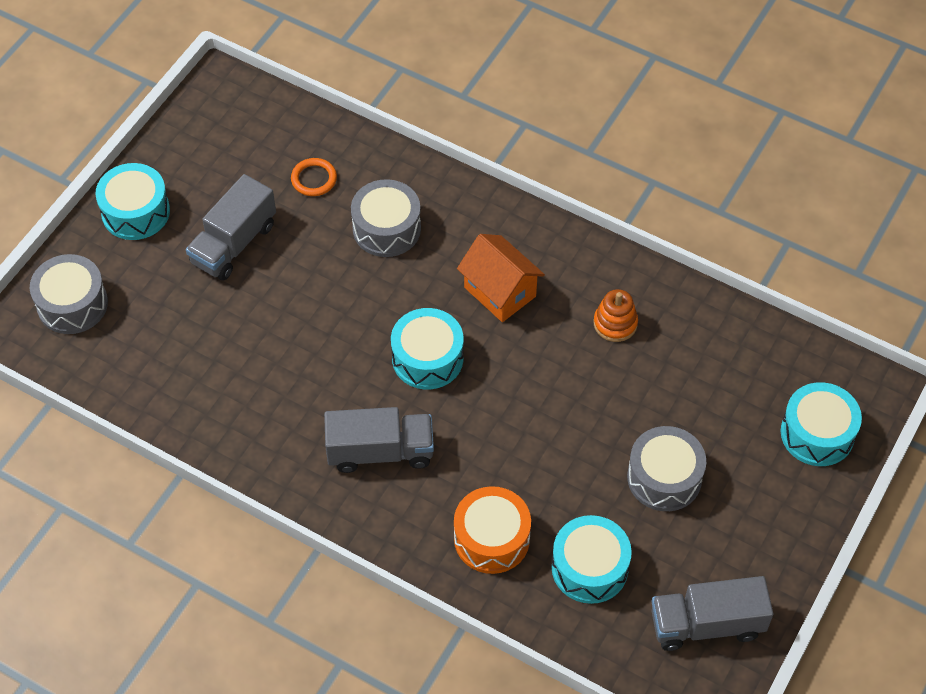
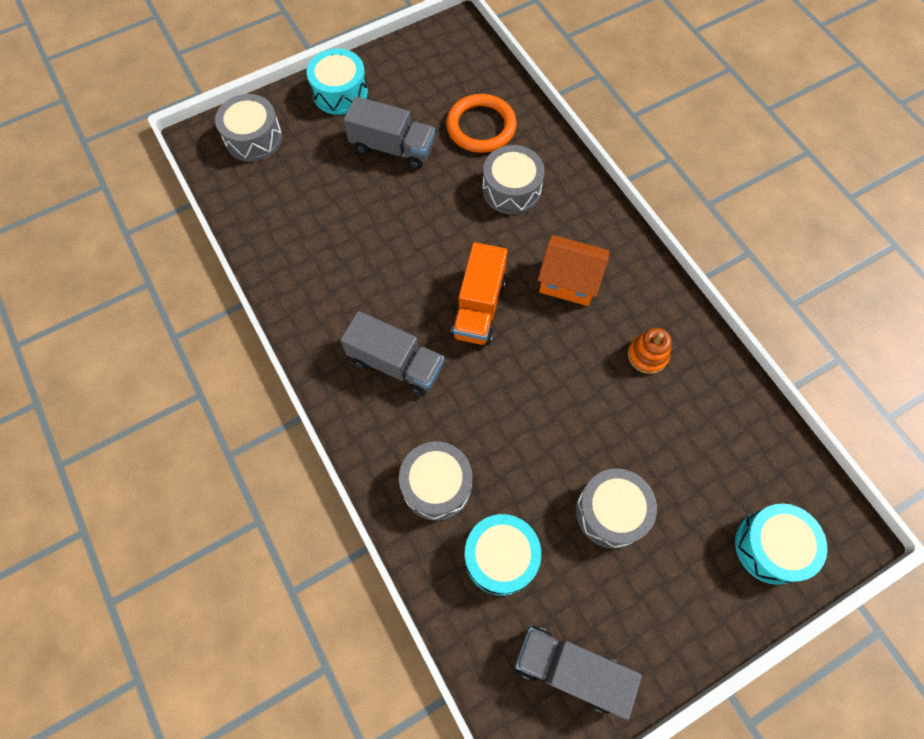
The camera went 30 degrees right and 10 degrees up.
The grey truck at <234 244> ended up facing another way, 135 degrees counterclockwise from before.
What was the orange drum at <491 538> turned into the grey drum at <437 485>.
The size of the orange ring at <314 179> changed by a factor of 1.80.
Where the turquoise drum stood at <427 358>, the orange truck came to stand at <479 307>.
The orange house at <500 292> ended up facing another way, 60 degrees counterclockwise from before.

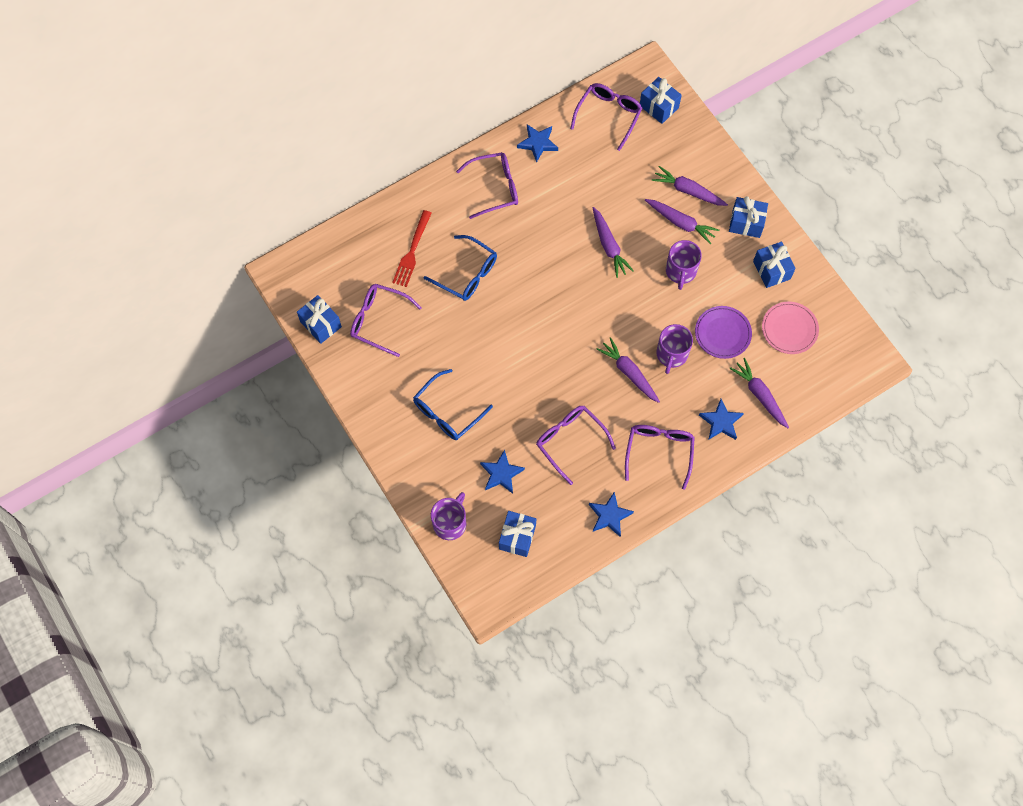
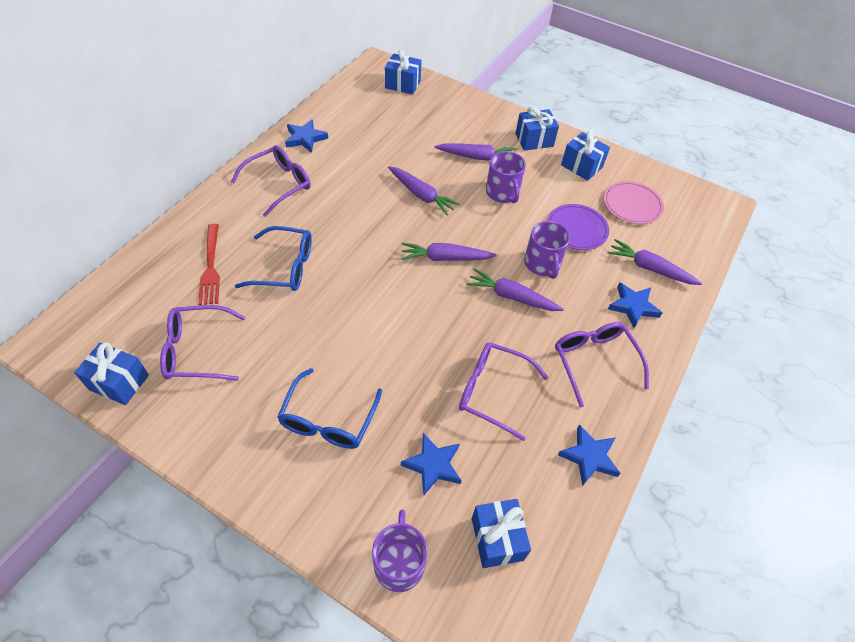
The camera went 30 degrees left and 15 degrees down.
The purple carrot ended up elsewhere, having gone from <688 191> to <445 258>.
The second view lost the purple glasses at <608 115>.

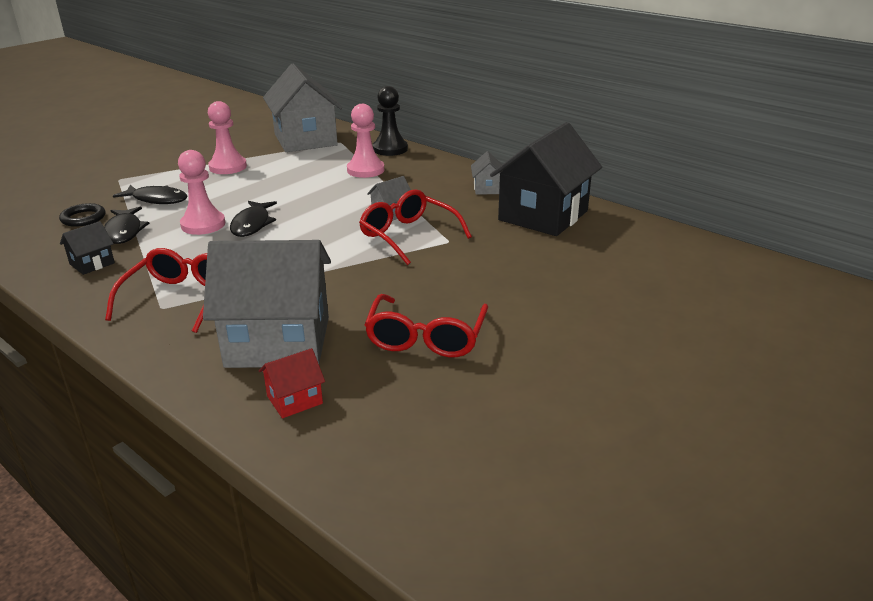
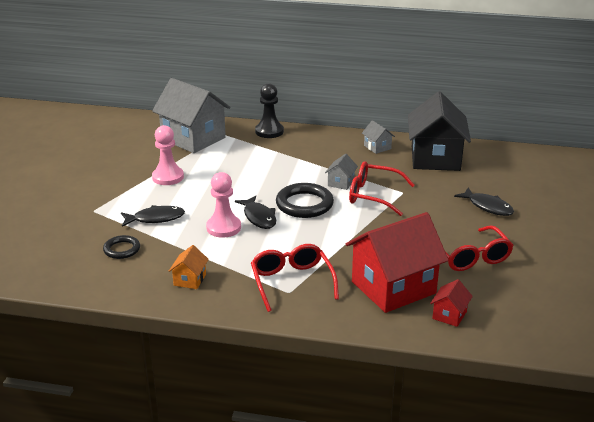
The camera went 30 degrees left and 0 degrees up.
What was the black house at <92 263> turned into the orange house at <190 280>.
The second view gained the black ring at <304 204>.
What was the grey house at <278 342> turned into the red house at <393 287>.
The black fish ended up elsewhere, having gone from <124 231> to <487 207>.
The second view lost the pink pawn at <365 170>.

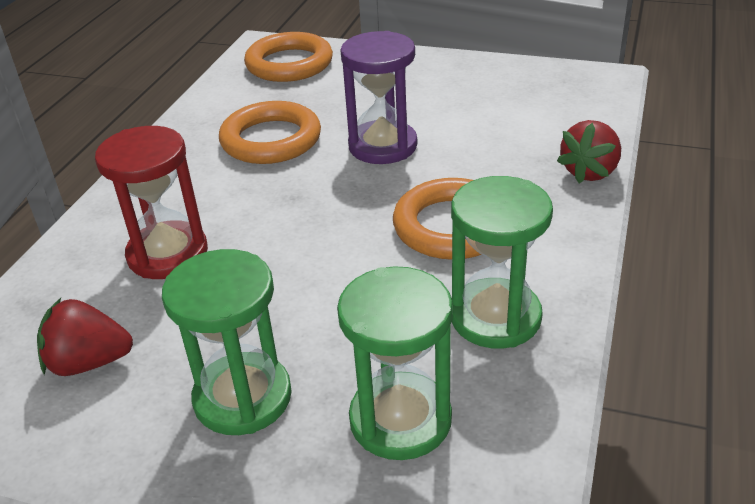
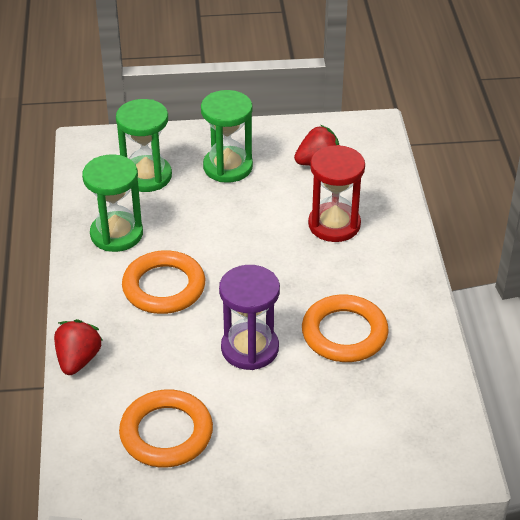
The camera went 155 degrees right and 5 degrees up.
The orange ring ended up elsewhere, having gone from <289 64> to <166 433>.

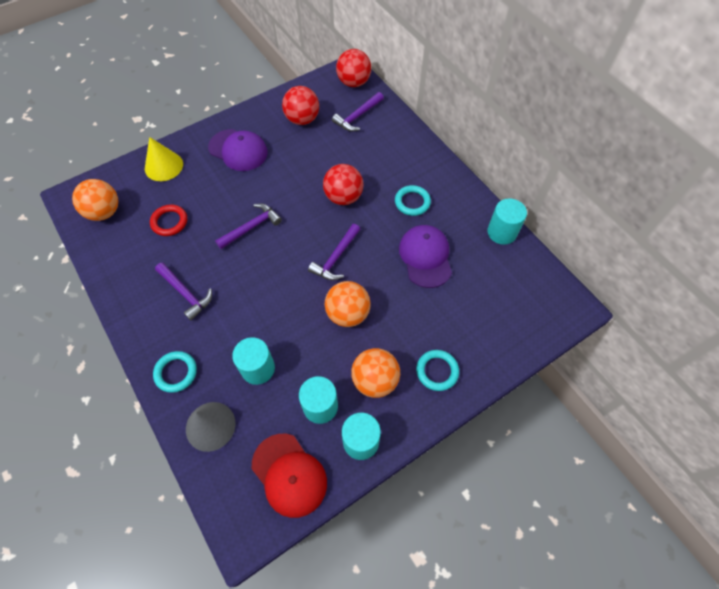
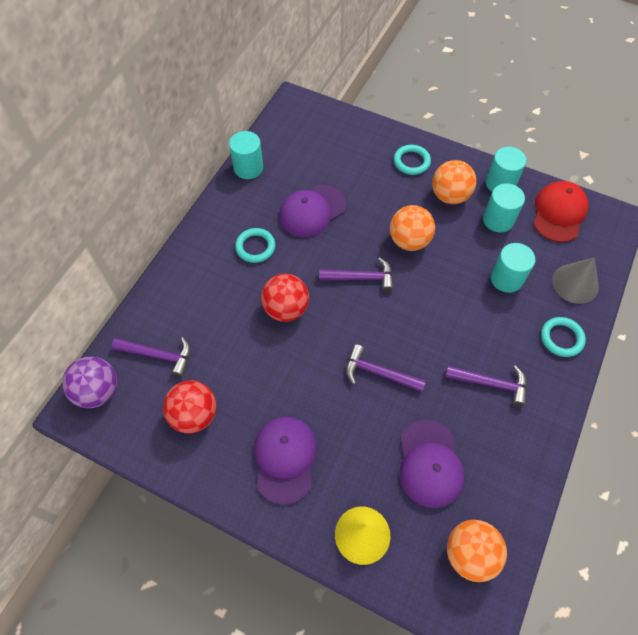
The camera went 120 degrees left and 0 degrees up.
What was the red ball at <353 82> turned into the purple ball at <98 391>.
Where the red ring stood at <169 222>, the purple cap came to stand at <430 463>.
The purple hammer at <186 293> ended up facing another way, 90 degrees clockwise from before.

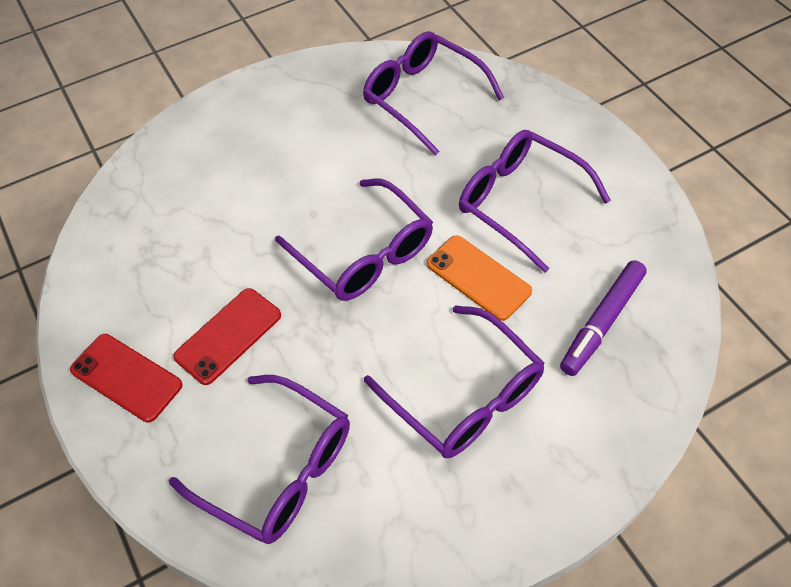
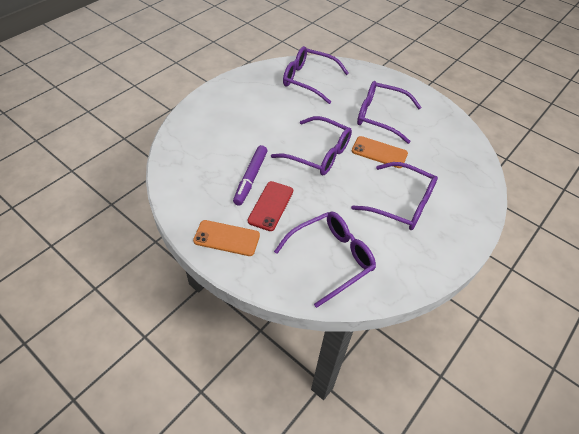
The camera went 25 degrees left and 5 degrees down.
What was the red phone at <126 377> turned into the orange phone at <227 238>.
The purple marker ended up elsewhere, having gone from <602 322> to <251 178>.
The purple glasses at <278 469> ended up facing another way, 45 degrees counterclockwise from before.

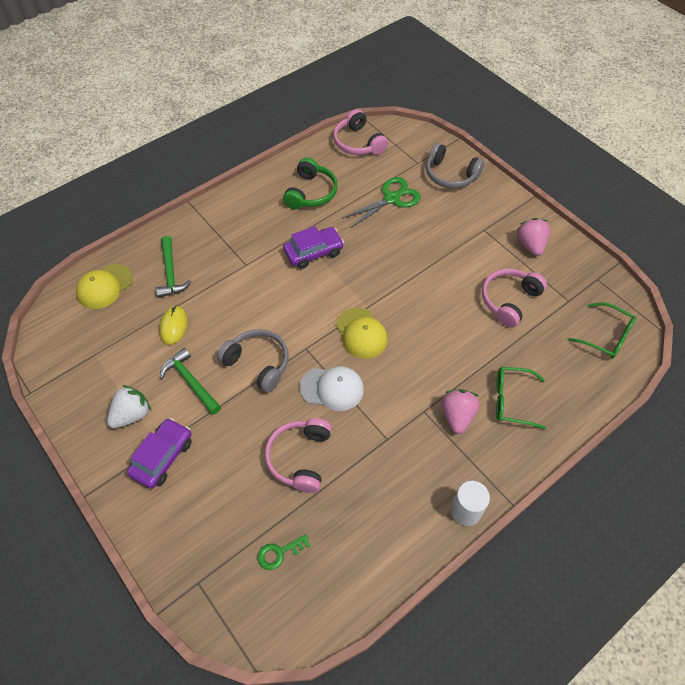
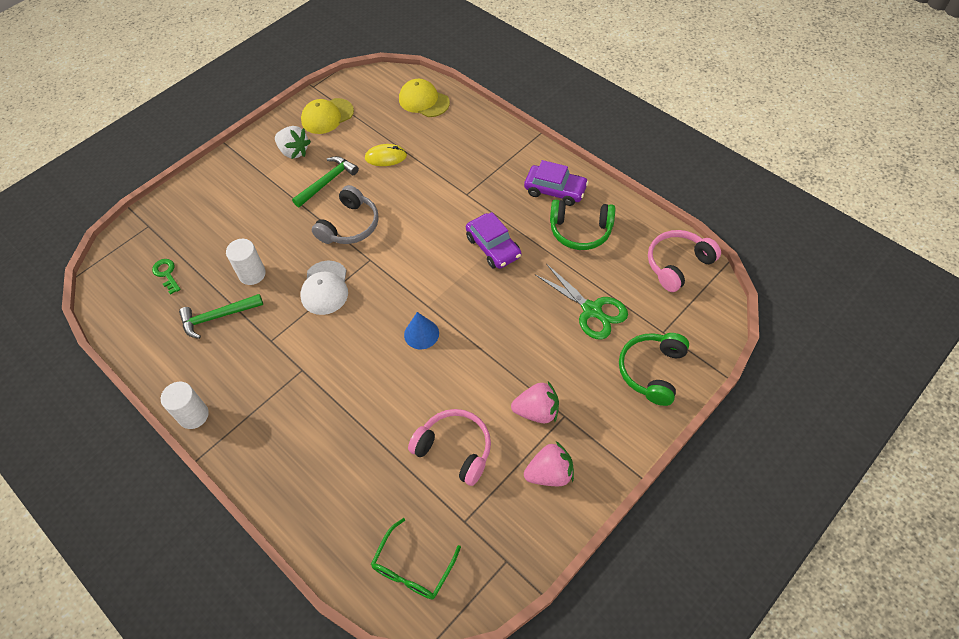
The camera went 85 degrees right and 0 degrees up.
The green hammer ended up elsewhere, having gone from <171 273> to <218 317>.
Where the pink headphones stood at <300 458>, the white cylinder came to stand at <252 274>.
The yellow cap ended up elsewhere, having gone from <361 333> to <327 116>.
The second view gained the blue cone at <421 334>.
The pink strawberry ended up elsewhere, having gone from <457 416> to <537 411>.
The purple car ended up elsewhere, having gone from <162 457> to <555 190>.
What was the grey headphones at <450 175> turned into the green headphones at <652 371>.
The second view lost the green glasses at <511 400>.

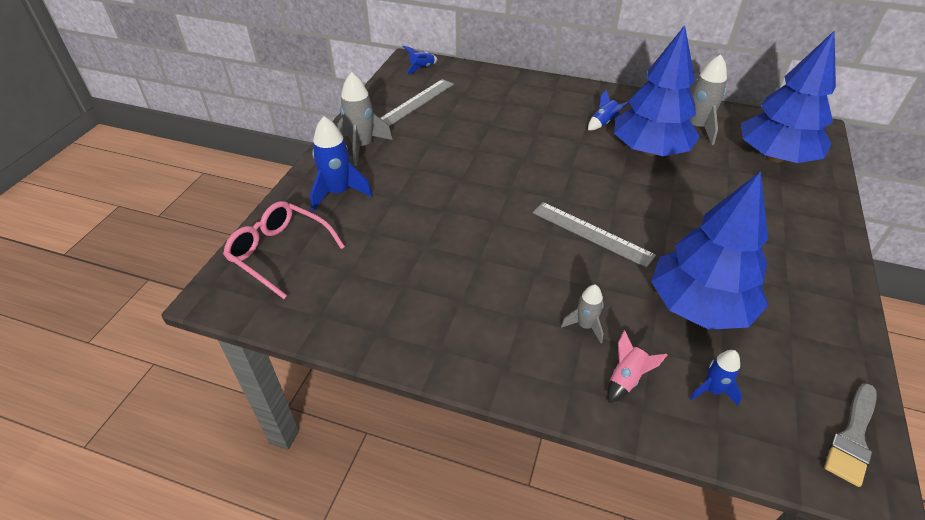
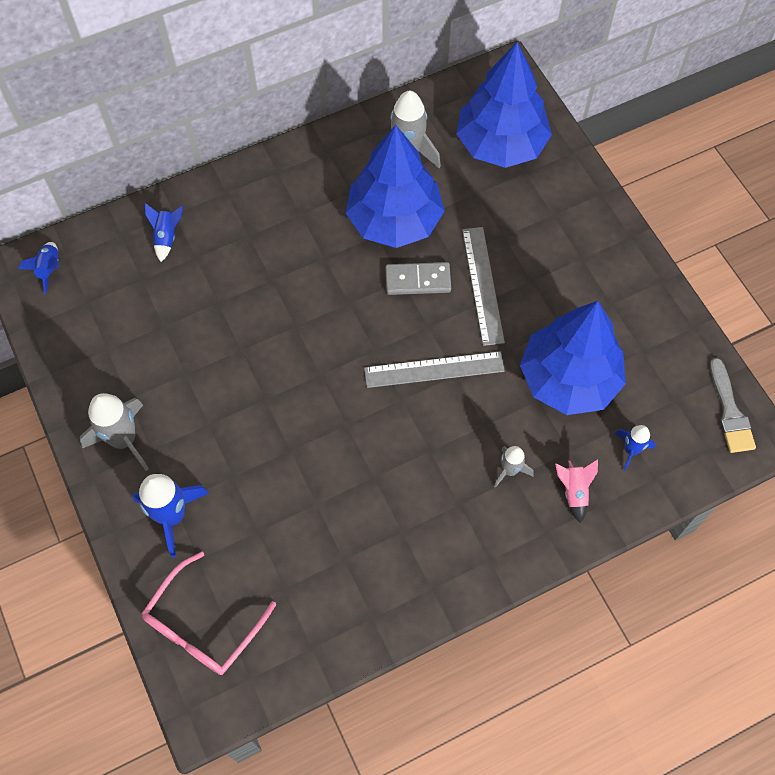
The camera went 45 degrees left and 20 degrees up.
The pink glasses at <280 253> ended up facing another way, 45 degrees counterclockwise from before.
The blue rocket ended up elsewhere, having gone from <603 123> to <166 237>.
The second view gained the grey domino at <418 280>.
The grey ruler ended up elsewhere, having gone from <417 102> to <483 285>.

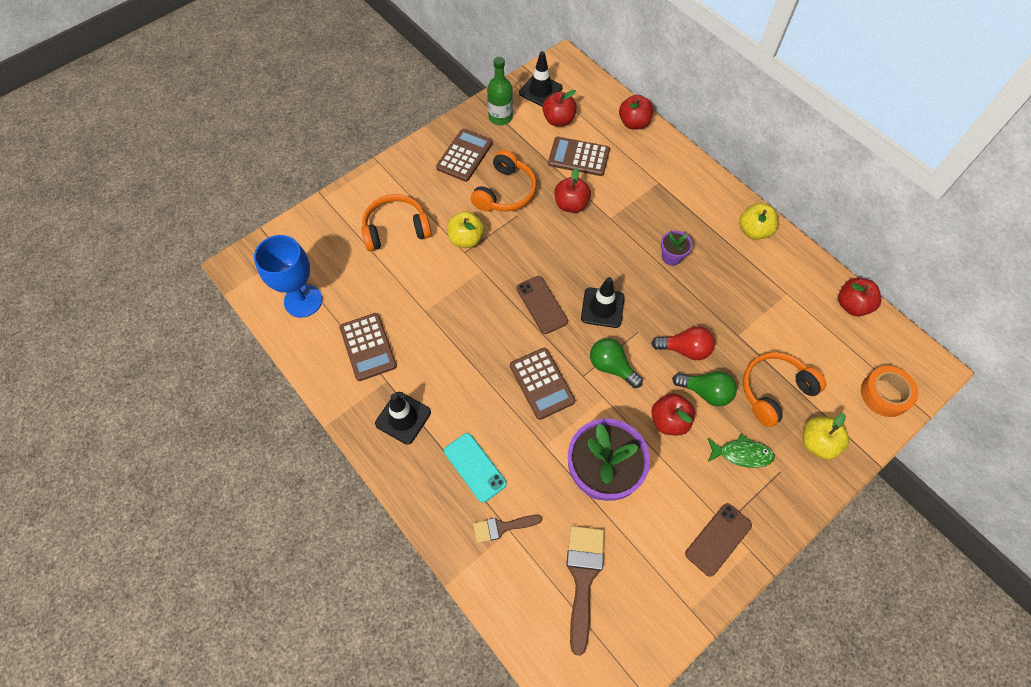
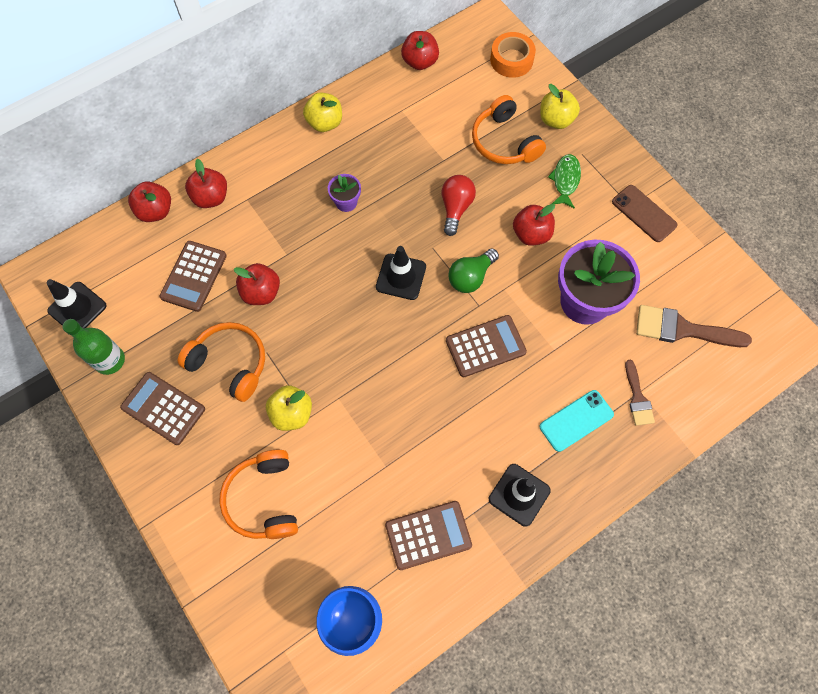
The camera went 85 degrees left and 5 degrees up.
The red apple ended up elsewhere, having gone from <558 120> to <211 197>.
The second view lost the brown phone at <541 305>.
The second view lost the green light bulb at <705 392>.

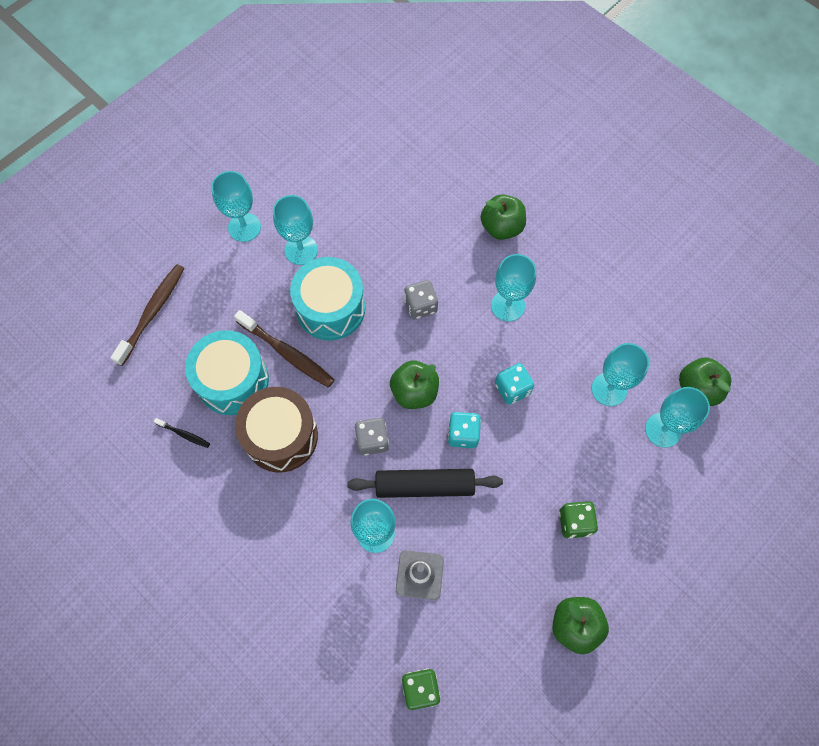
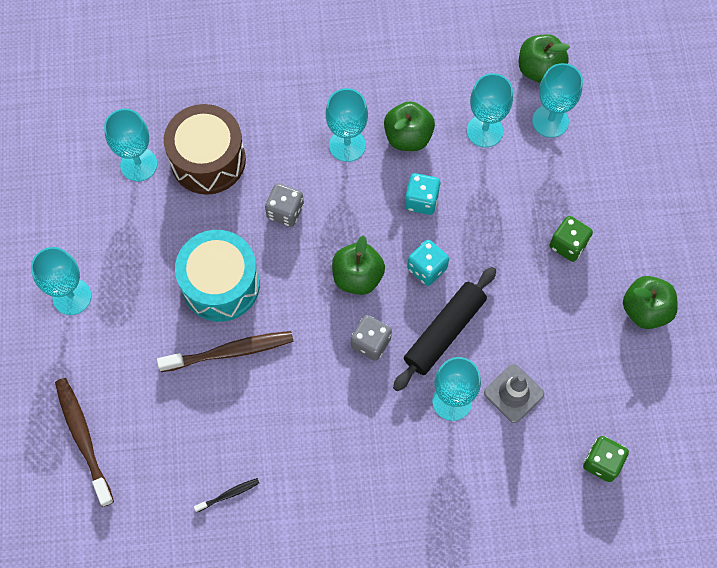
The camera went 50 degrees left and 0 degrees up.
The turquoise goblet ended up elsewhere, having gone from <301 250> to <138 164>.
The brown drum ended up elsewhere, having gone from <281 436> to <208 160>.
The green apple ended up elsewhere, having gone from <501 227> to <408 137>.
The second view lost the turquoise drum at <233 381>.

